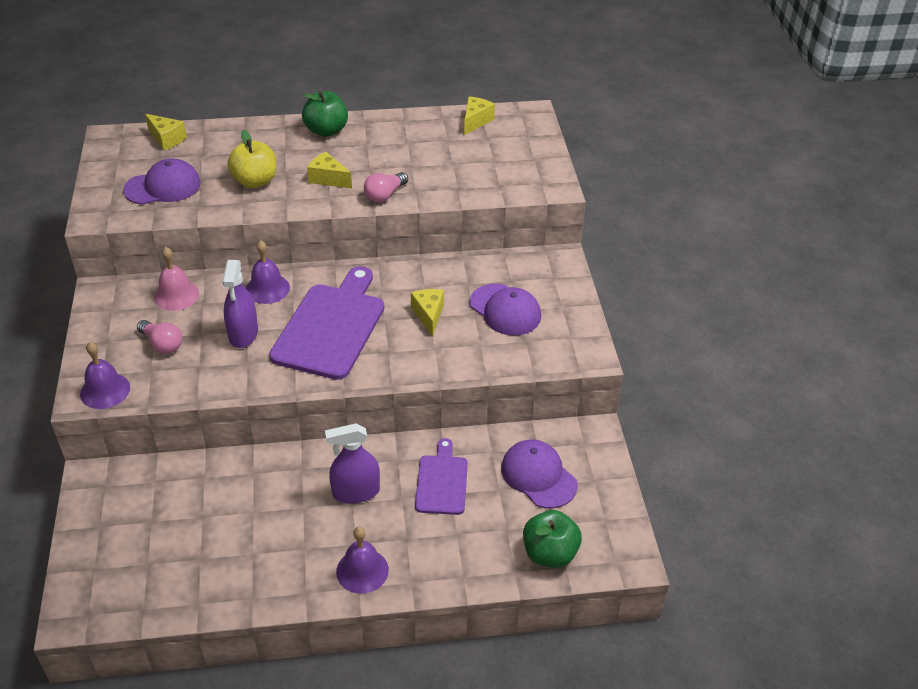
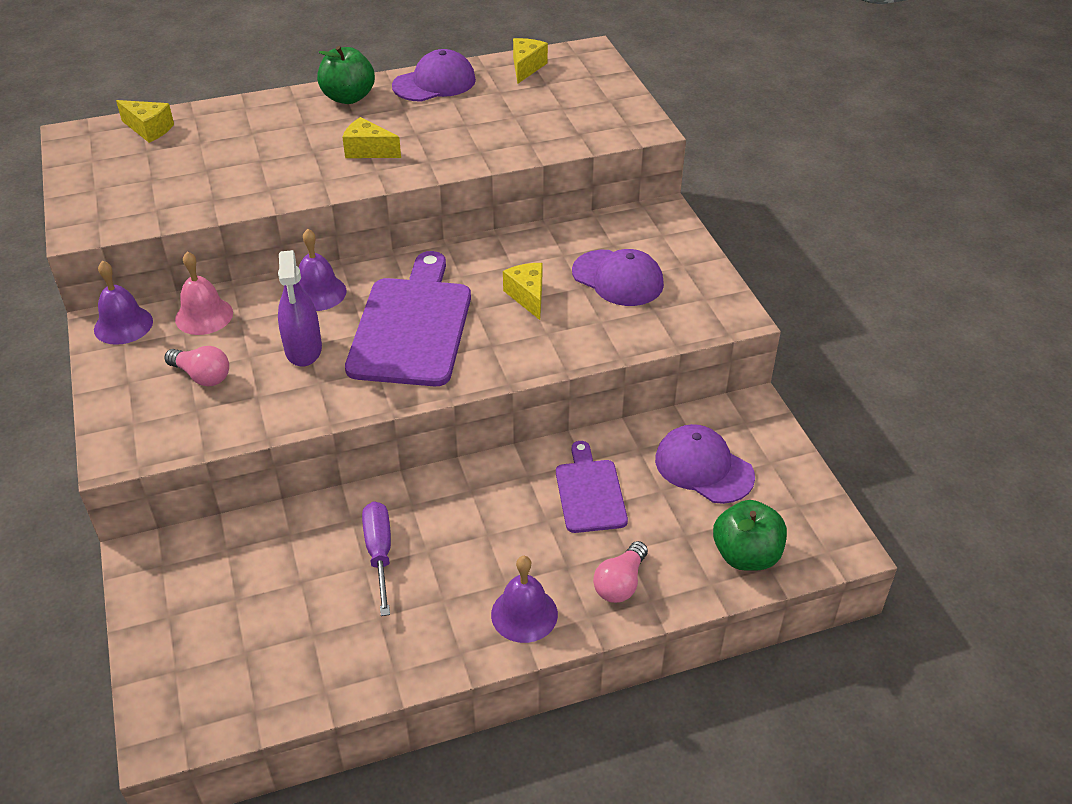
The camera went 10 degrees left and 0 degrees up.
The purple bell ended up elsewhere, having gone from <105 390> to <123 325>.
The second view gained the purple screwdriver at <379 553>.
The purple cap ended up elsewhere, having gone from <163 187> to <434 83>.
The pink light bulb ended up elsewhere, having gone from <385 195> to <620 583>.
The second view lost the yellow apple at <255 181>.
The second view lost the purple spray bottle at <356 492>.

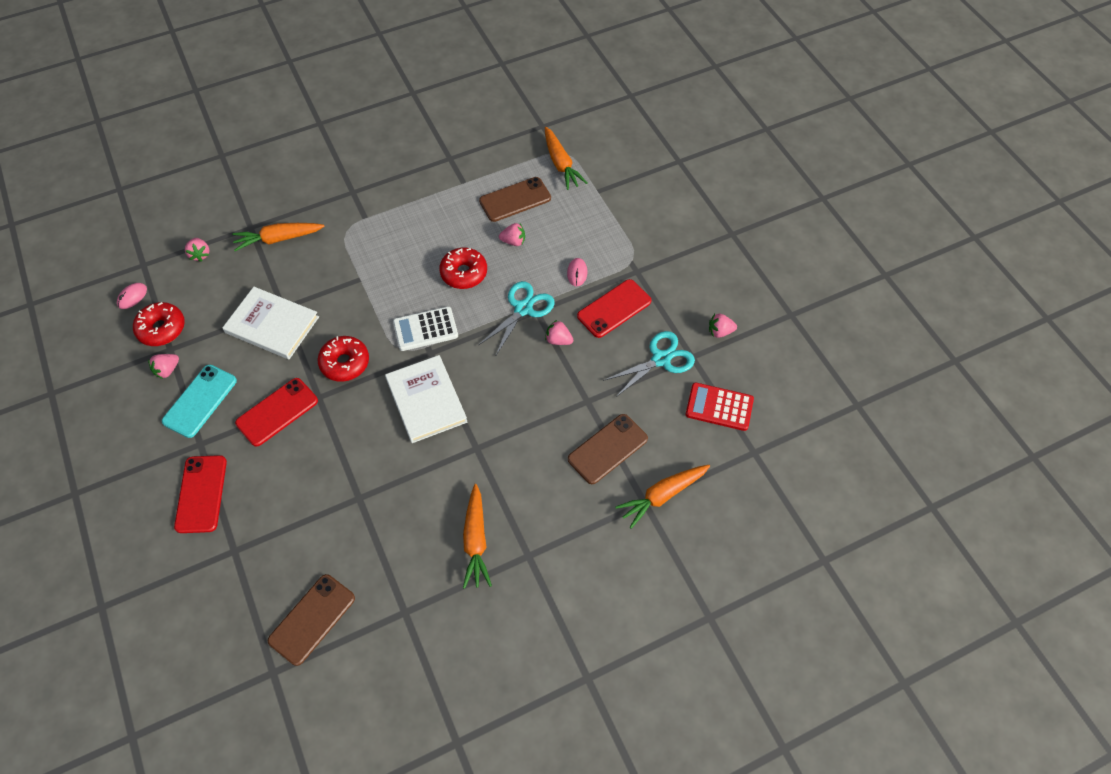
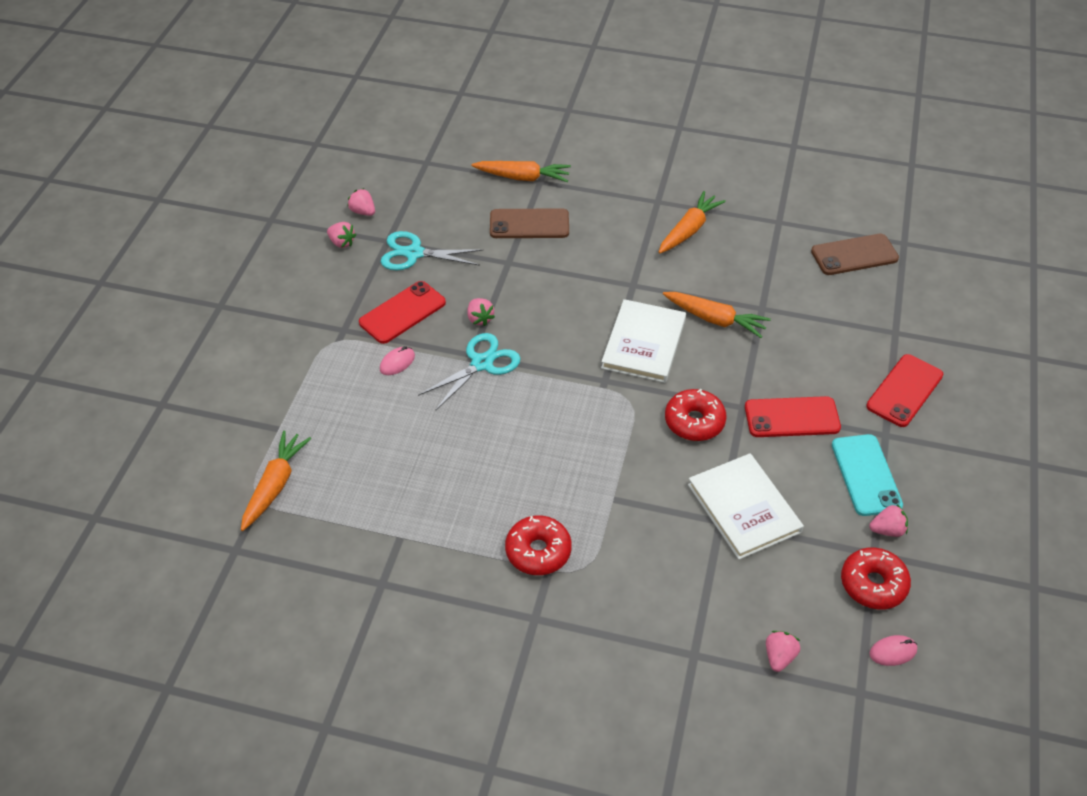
The camera went 140 degrees left and 10 degrees down.
The pink strawberry ended up elsewhere, having gone from <513 241> to <363 212>.
The red phone at <614 308> ended up facing another way, 45 degrees counterclockwise from before.
The turquoise scissors at <523 309> ended up facing another way, 150 degrees clockwise from before.
The red donut ended up elsewhere, having gone from <464 273> to <538 551>.
The orange carrot ended up elsewhere, having gone from <279 239> to <714 319>.
The turquoise phone at <200 401> ended up facing another way, 75 degrees counterclockwise from before.
The second view lost the white calculator at <425 329>.
The second view lost the brown phone at <515 200>.
The second view lost the red calculator at <719 407>.

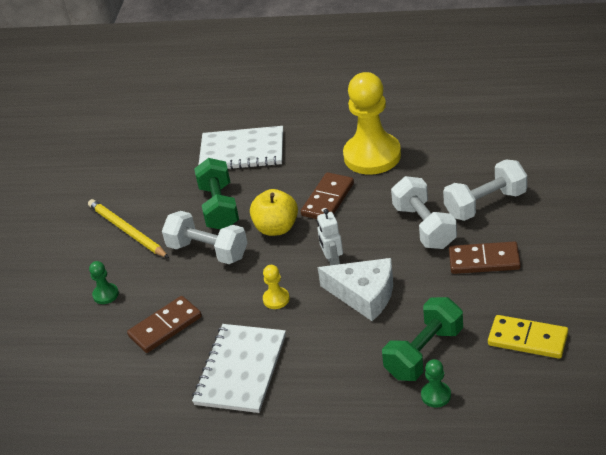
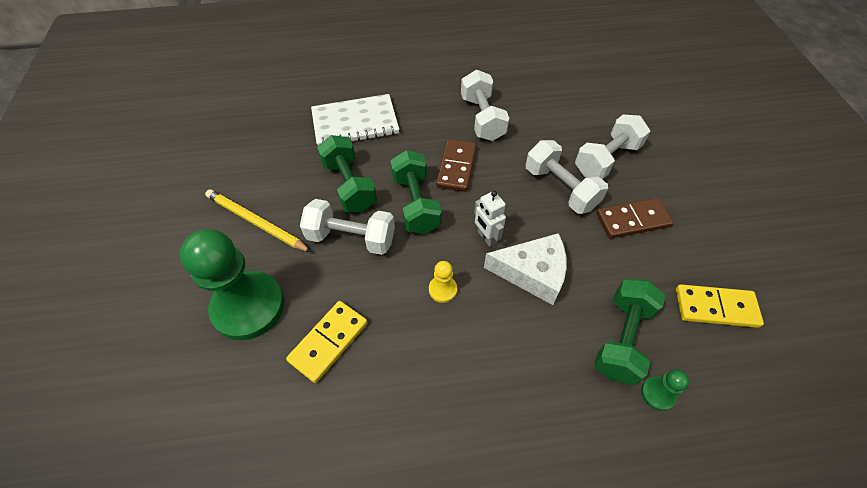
The camera went 20 degrees left and 15 degrees up.
The size of the green pawn at <105 294> changed by a factor of 2.43.
What was the brown domino at <165 327> turned into the yellow domino at <329 342>.
Where the yellow apple stood at <276 228>, the green dumbbell came to stand at <415 203>.
Where the yellow pawn stood at <372 156>, the white dumbbell came to stand at <482 118>.
The second view lost the white notebook at <240 370>.

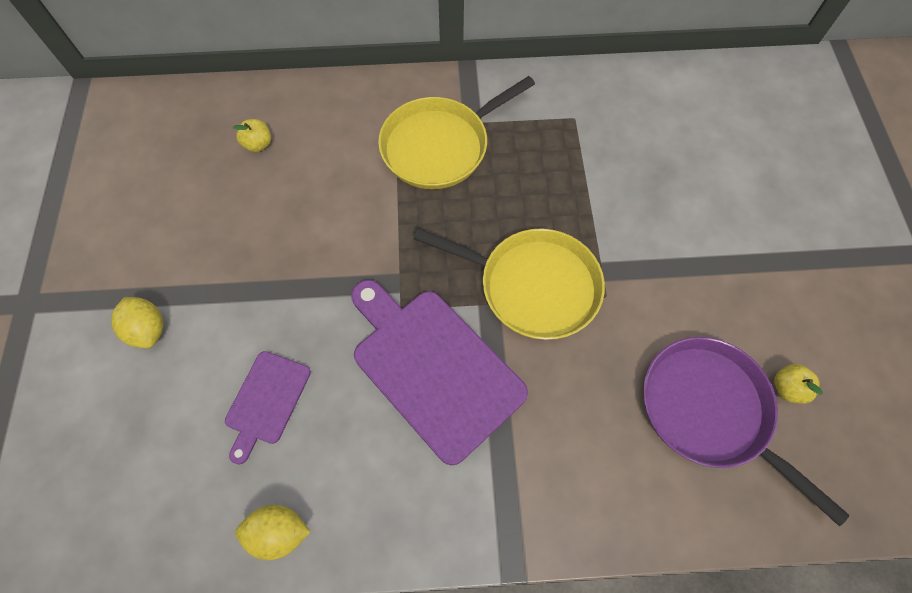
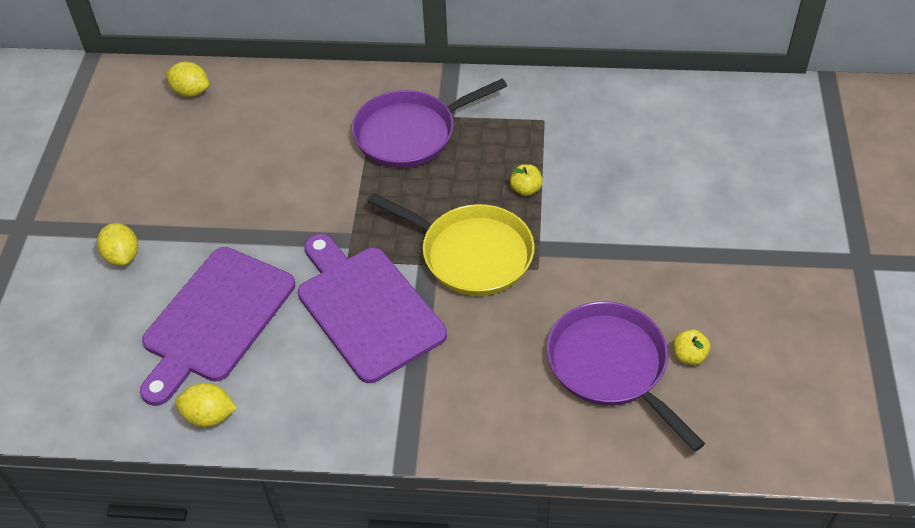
The camera went 10 degrees right and 15 degrees down.
The size of the purple cutting board at <266 401> changed by a factor of 1.91.
The second view gained the yellow lemon at <191 92>.
What was the yellow pan at <439 146> turned into the purple pan at <410 133>.
The yellow apple ended up elsewhere, having gone from <258 144> to <526 189>.

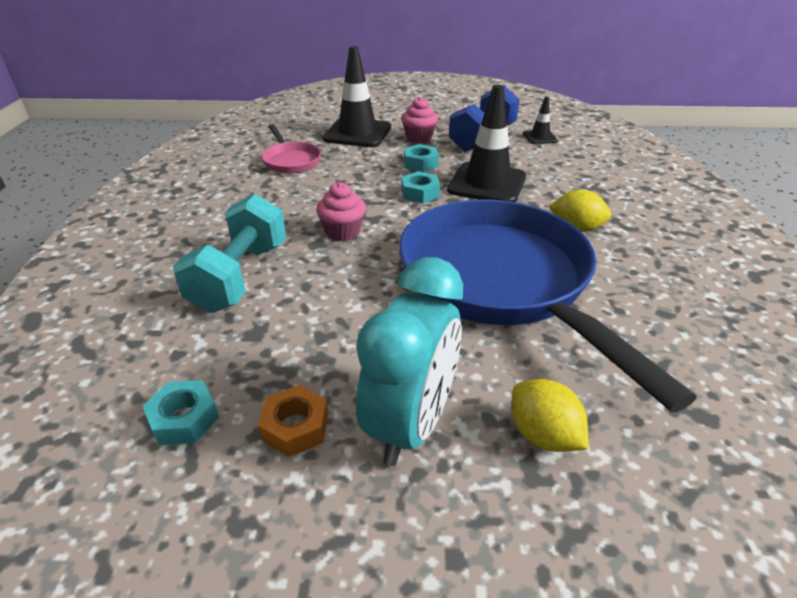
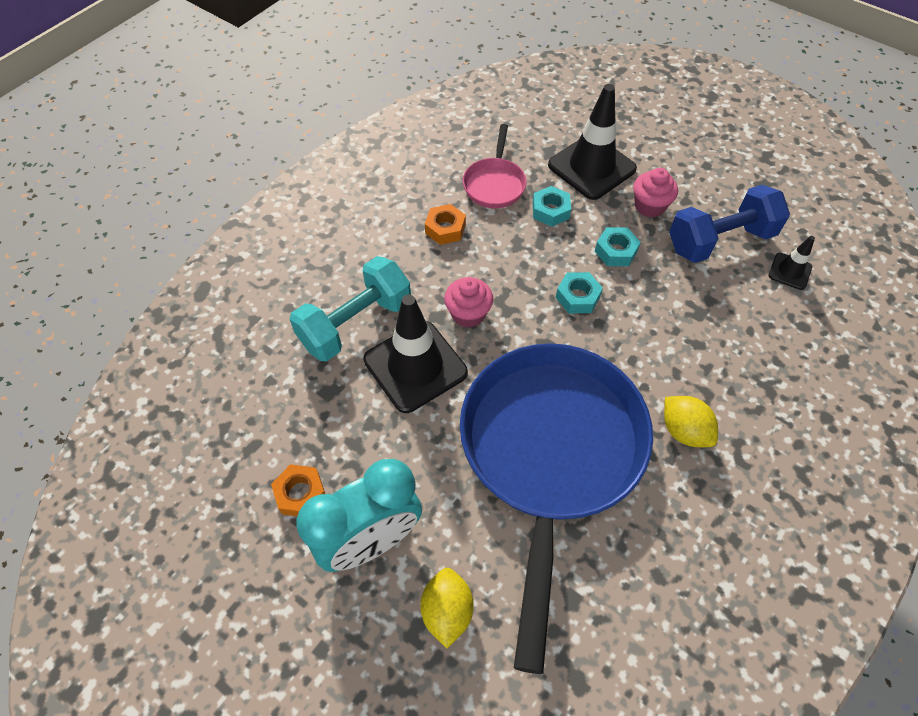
The camera went 35 degrees right and 20 degrees up.
The black traffic cone ended up elsewhere, having gone from <487 183> to <415 366>.
The second view gained the orange nut at <445 229>.
The turquoise nut ended up elsewhere, having gone from <184 419> to <550 211>.

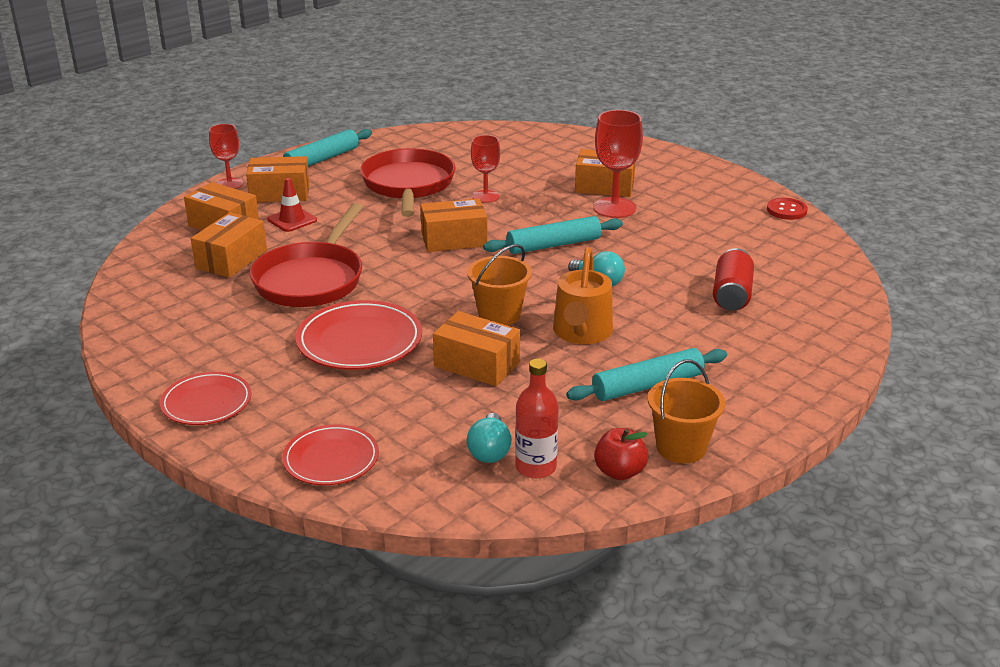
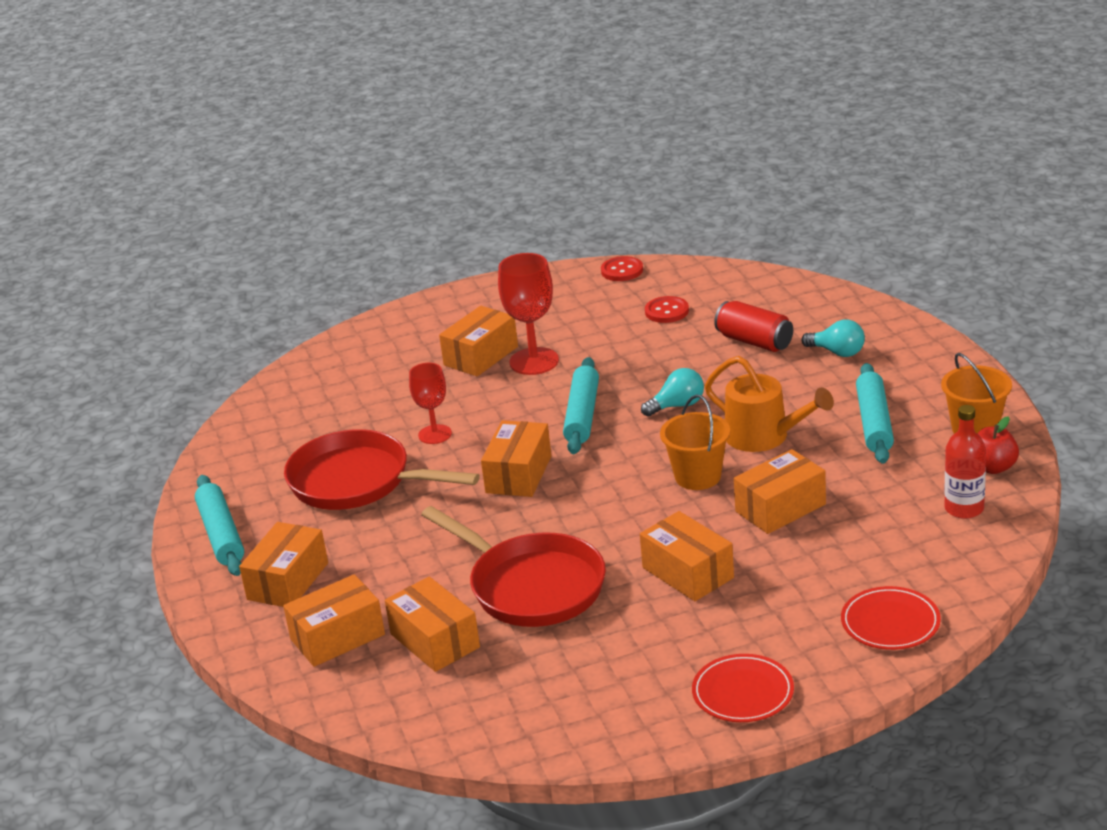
The camera went 60 degrees left and 0 degrees up.
Where the red plate stood at <359 341>, the orange box came to stand at <688 573>.
The second view gained the red button at <666 311>.
The turquoise light bulb ended up elsewhere, having gone from <489 451> to <837 352>.
The second view lost the red goblet at <230 184>.
The second view lost the red traffic cone at <292 220>.

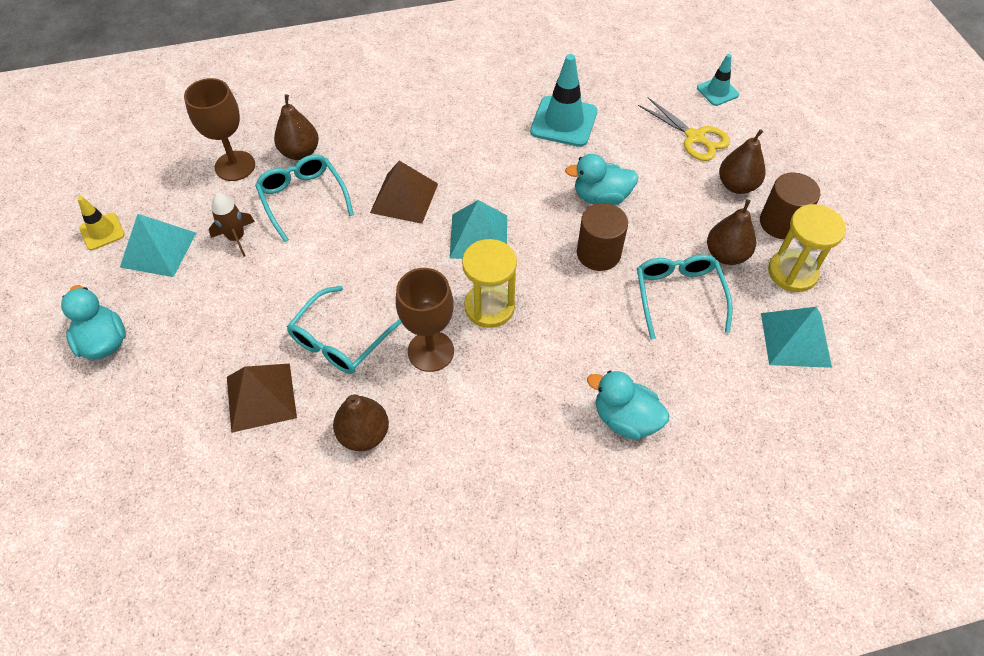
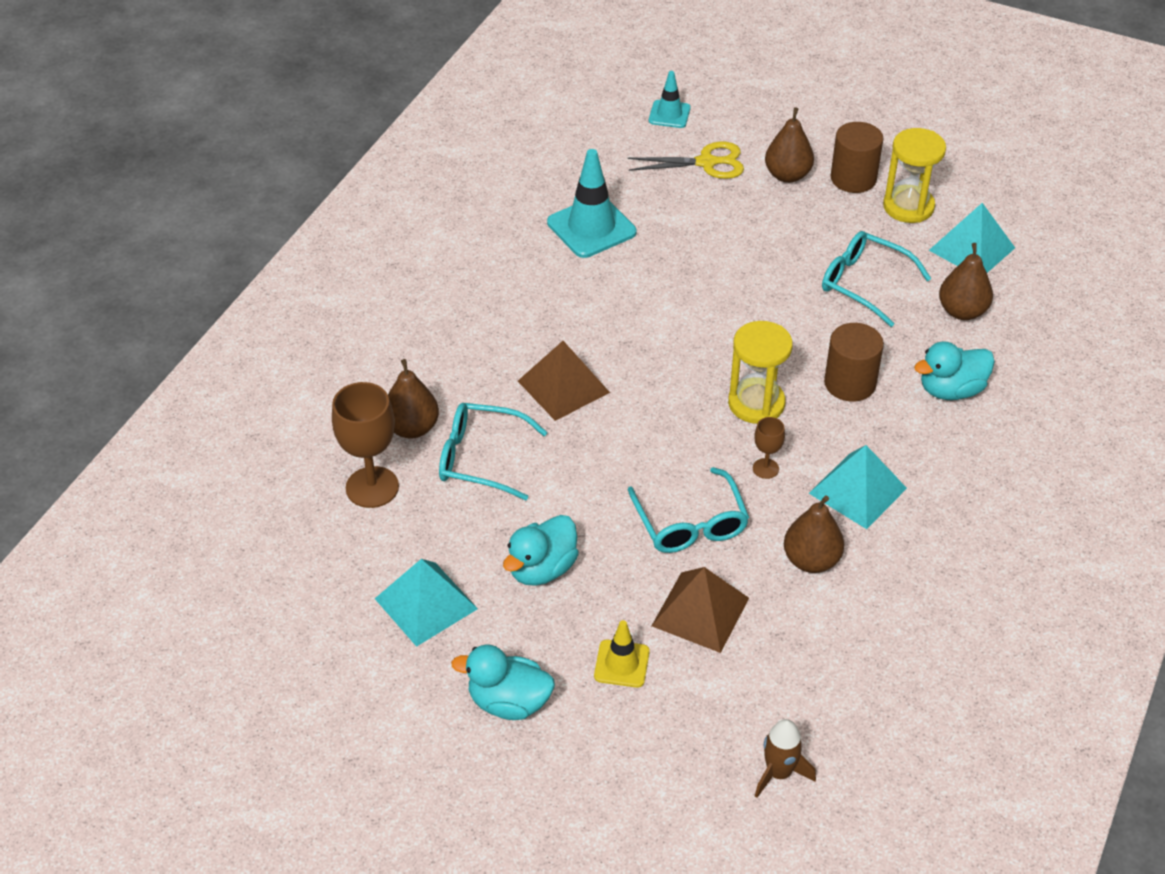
The camera went 50 degrees left and 10 degrees down.
The turquoise duck ended up elsewhere, having gone from <601 197> to <542 569>.
The yellow traffic cone ended up elsewhere, having gone from <102 231> to <621 664>.
The size of the brown goblet at <430 351> changed by a factor of 0.50.
The brown rocket ended up elsewhere, having gone from <236 238> to <779 773>.
The turquoise pyramid ended up elsewhere, having gone from <478 236> to <857 490>.
The brown cylinder ended up elsewhere, having gone from <598 253> to <850 383>.
The brown pear ended up elsewhere, having gone from <726 255> to <962 311>.

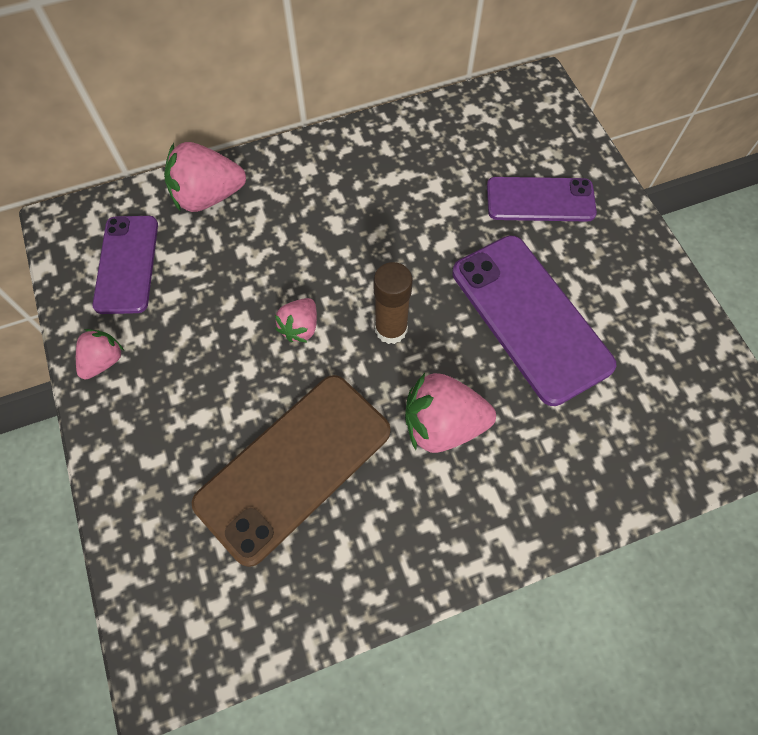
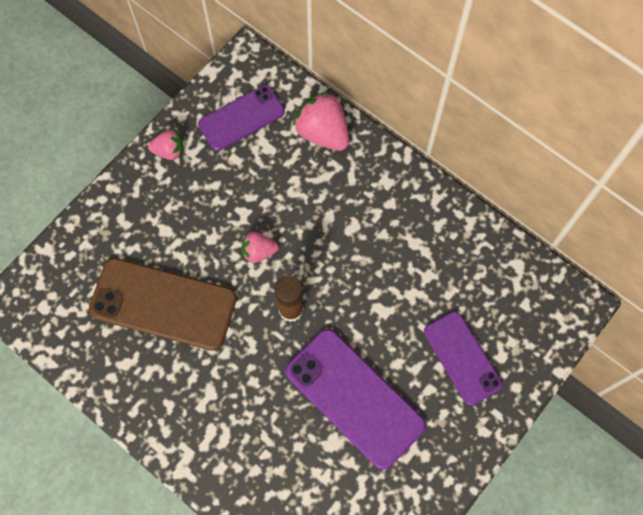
The camera went 60 degrees right and 5 degrees up.
The purple phone at <530 318> ended up facing another way, 75 degrees counterclockwise from before.
The second view lost the pink strawberry at <442 424>.

